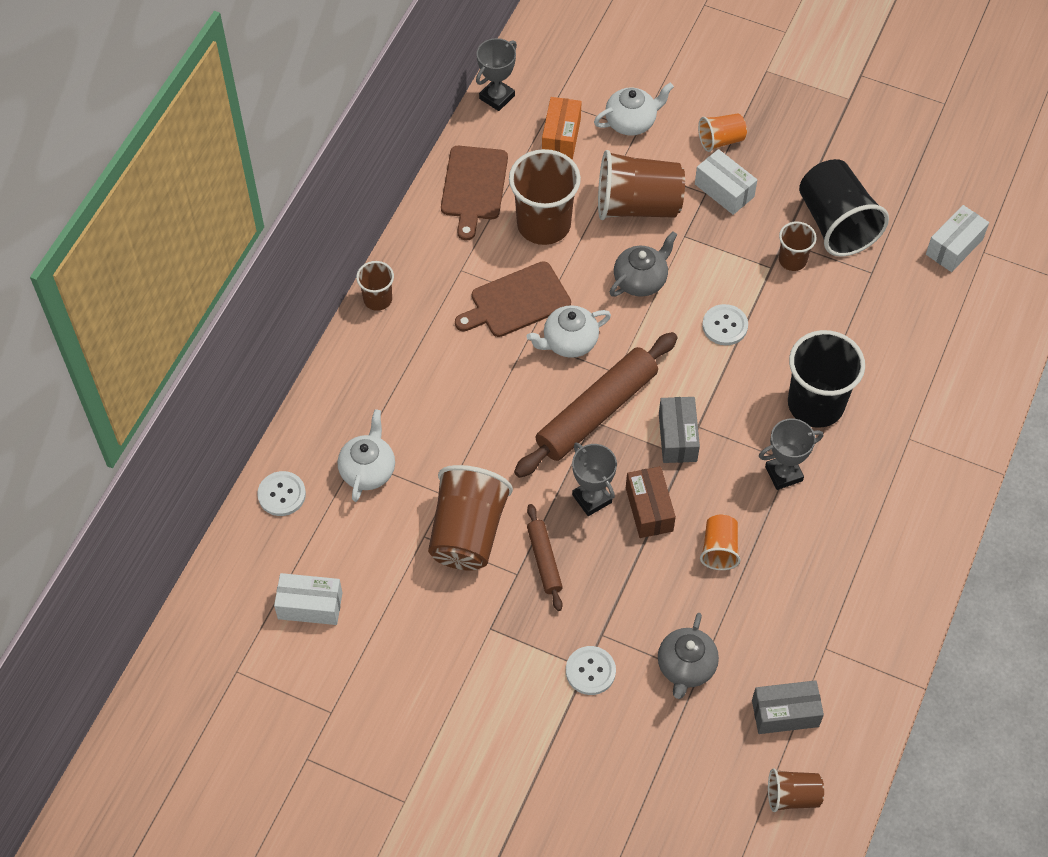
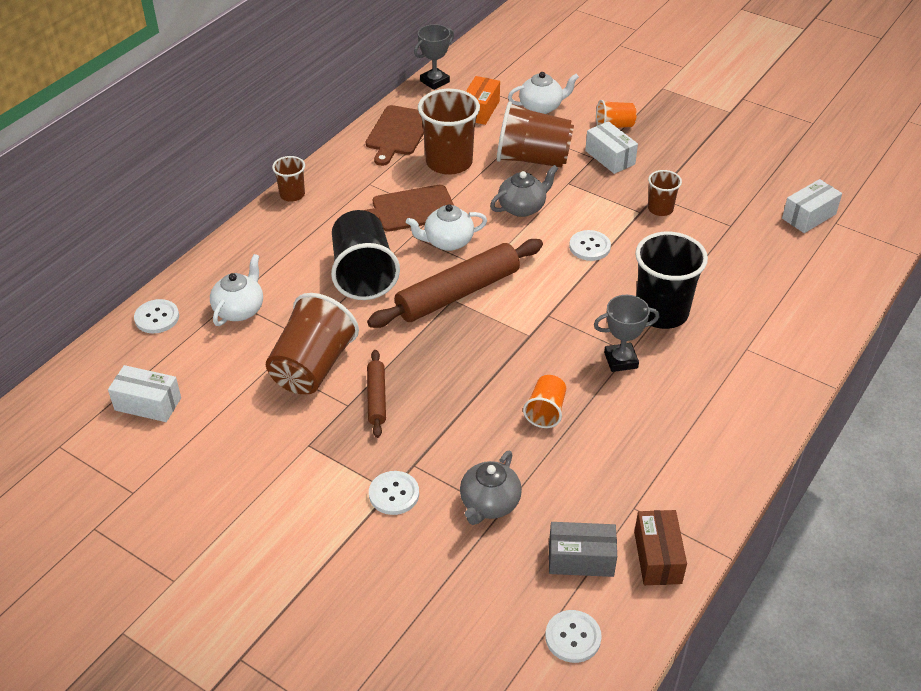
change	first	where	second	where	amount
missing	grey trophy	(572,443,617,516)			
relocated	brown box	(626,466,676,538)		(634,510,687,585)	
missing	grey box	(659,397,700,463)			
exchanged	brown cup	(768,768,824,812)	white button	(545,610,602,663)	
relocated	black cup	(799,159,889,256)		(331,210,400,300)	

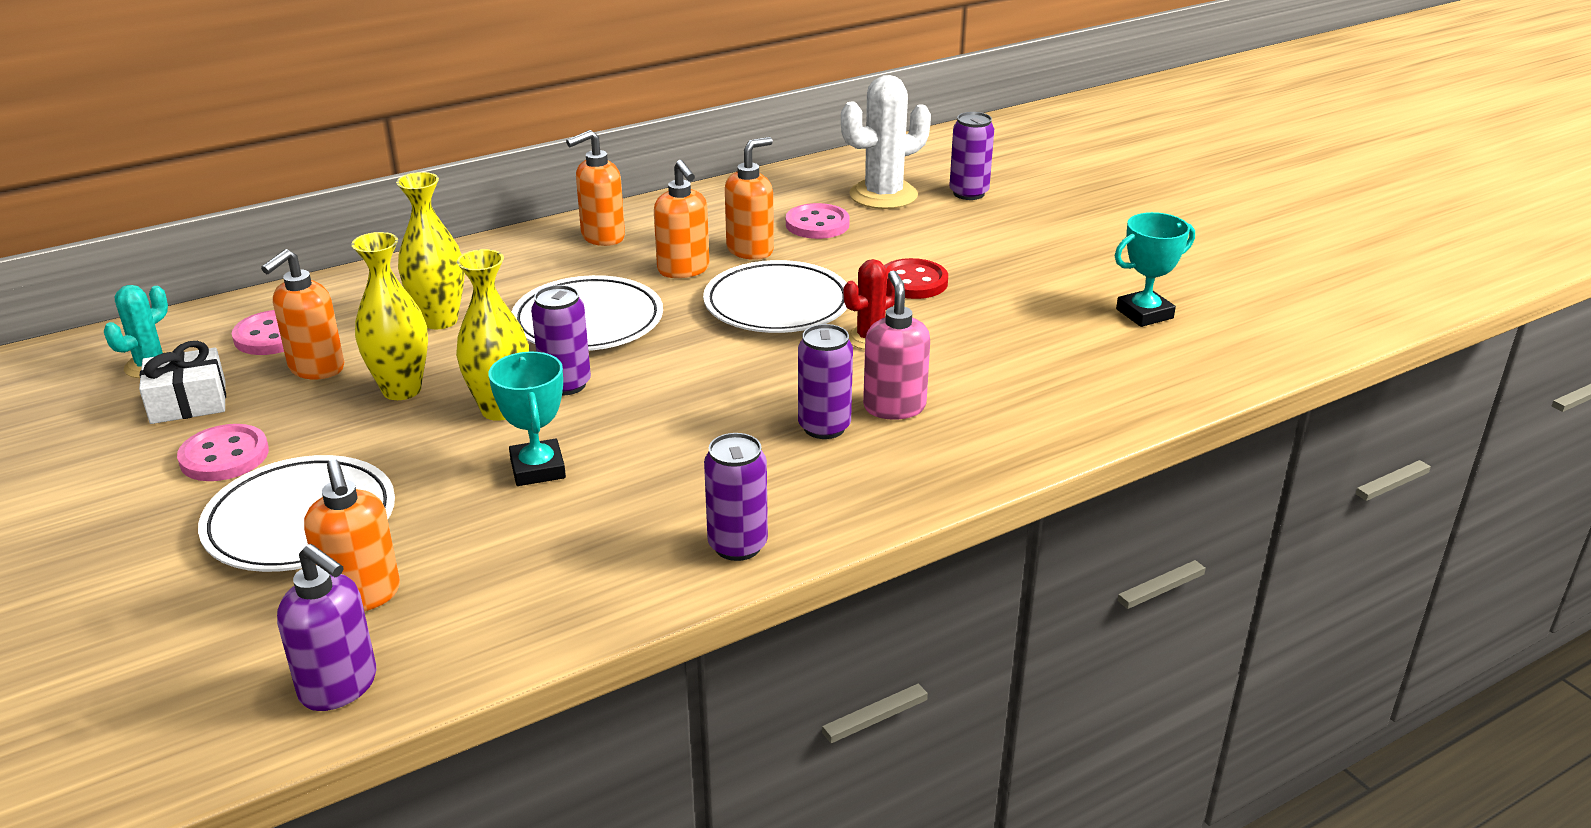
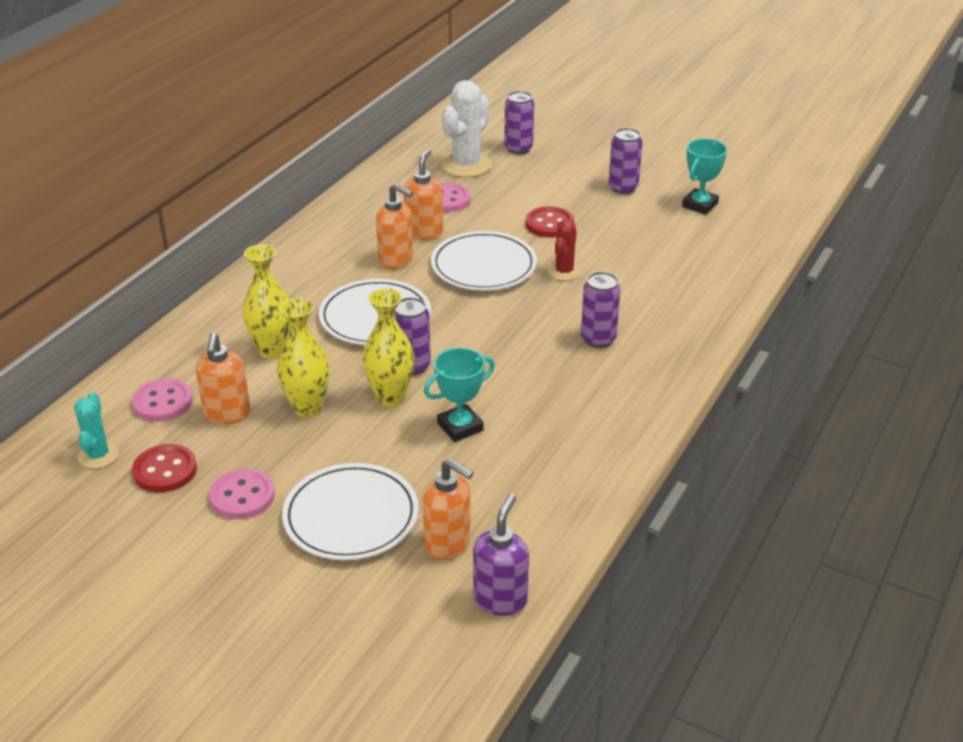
change	first	where	second	where	amount
exchanged	white gift	(139,341,226,424)	red button	(132,444,197,492)	
spun	purple soap dispenser	(277,544,377,711)		(473,494,529,616)	75 degrees counterclockwise
spun	turquoise trophy	(489,352,566,486)		(424,348,495,442)	75 degrees counterclockwise
missing	orange soap dispenser	(566,130,625,246)			
relocated	purple can	(704,433,768,561)		(609,128,643,194)	
missing	pink soap dispenser	(863,271,930,420)			

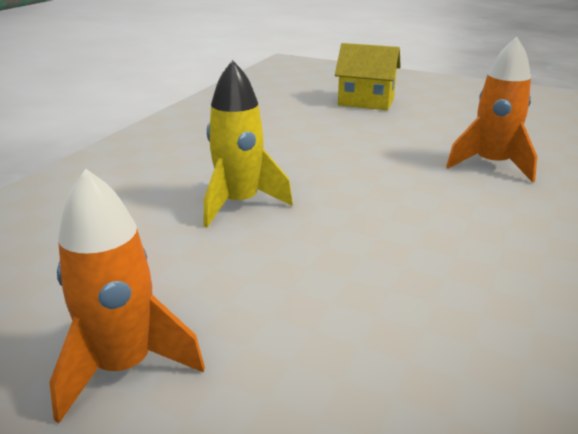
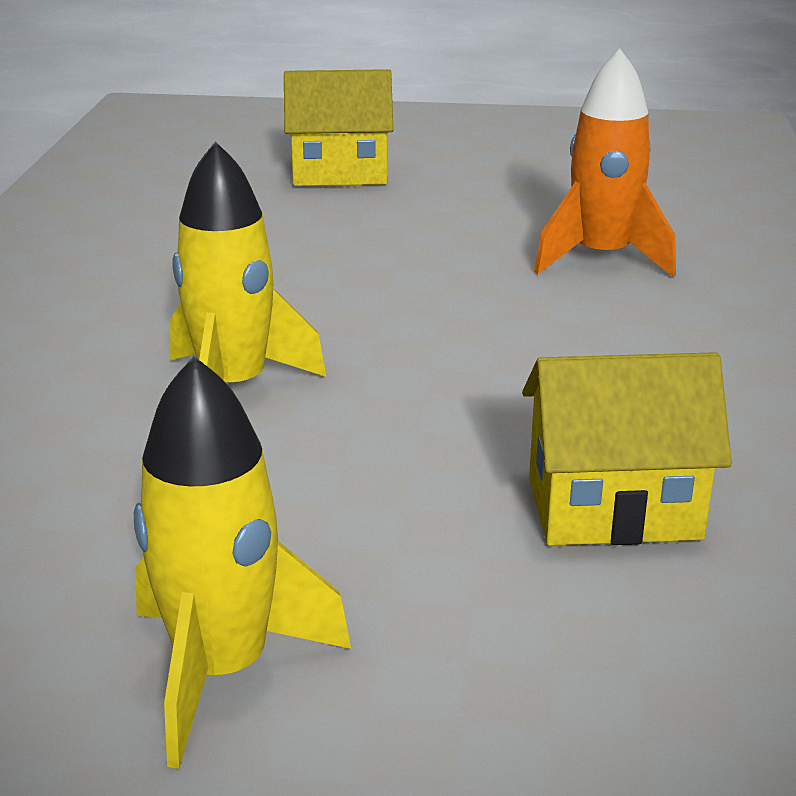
change	first	where	second	where	amount
colour	orange rocket	(49,169,205,423)	yellow rocket	(134,356,351,769)	
appeared			yellow house	(522,352,732,546)	

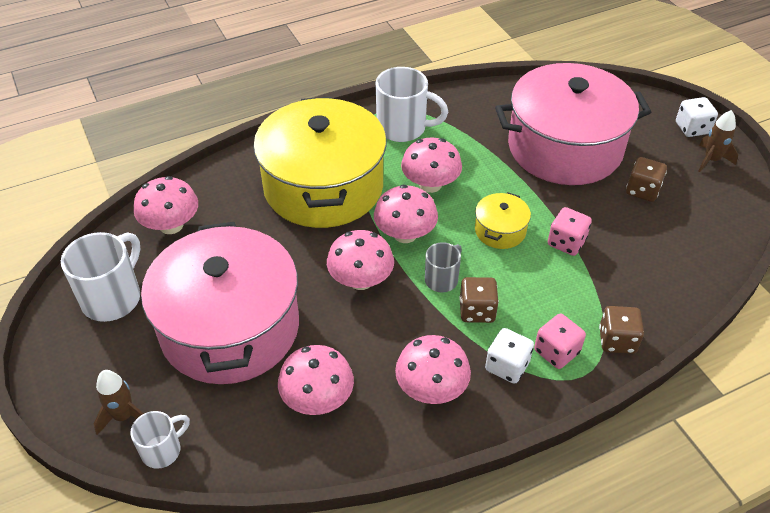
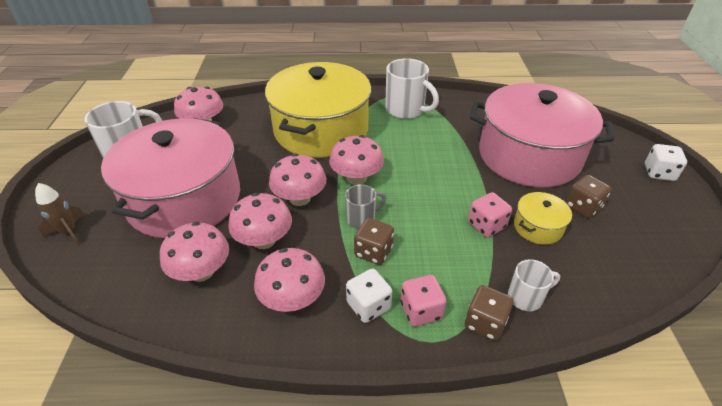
change	first	where	second	where	amount
relocated	white mug	(130,411,190,469)		(508,259,560,311)	
relocated	pink mushroom	(401,138,462,193)		(228,193,292,249)	
relocated	yellow pot	(475,192,531,249)		(514,192,572,245)	
missing	brown rocket	(698,110,738,172)			

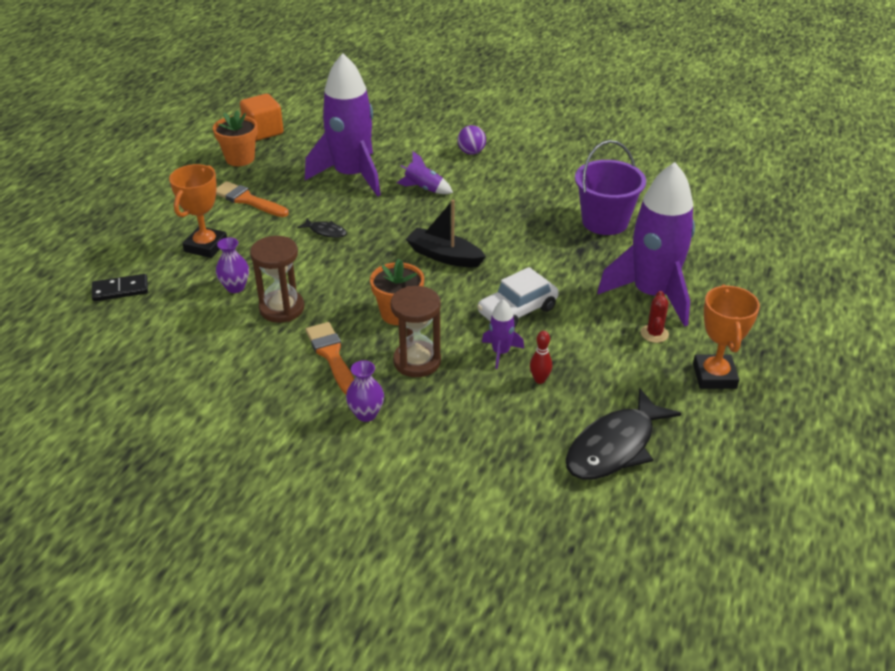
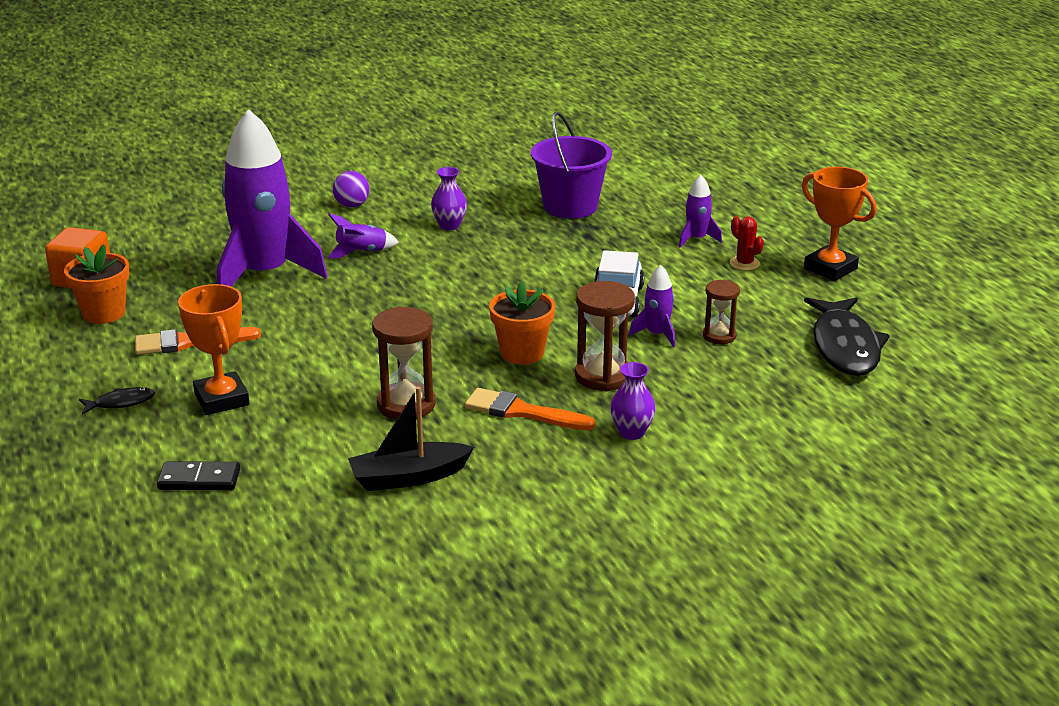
change	first	where	second	where	amount
spun	black domino	(92,274,148,301)		(157,461,240,490)	60 degrees clockwise
relocated	purple vase	(216,237,249,293)		(431,167,467,230)	
relocated	black fish	(297,218,347,238)		(79,387,155,414)	
relocated	black boat	(406,200,486,267)		(348,387,474,491)	
exchanged	red bowling pin	(530,331,552,384)	brown hourglass	(703,280,740,344)	
size	purple rocket	(597,162,695,327)		(679,175,722,248)	x0.42

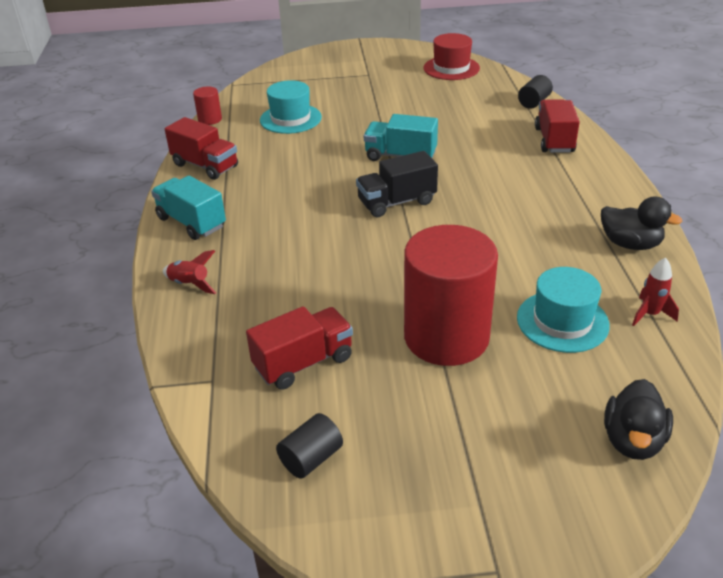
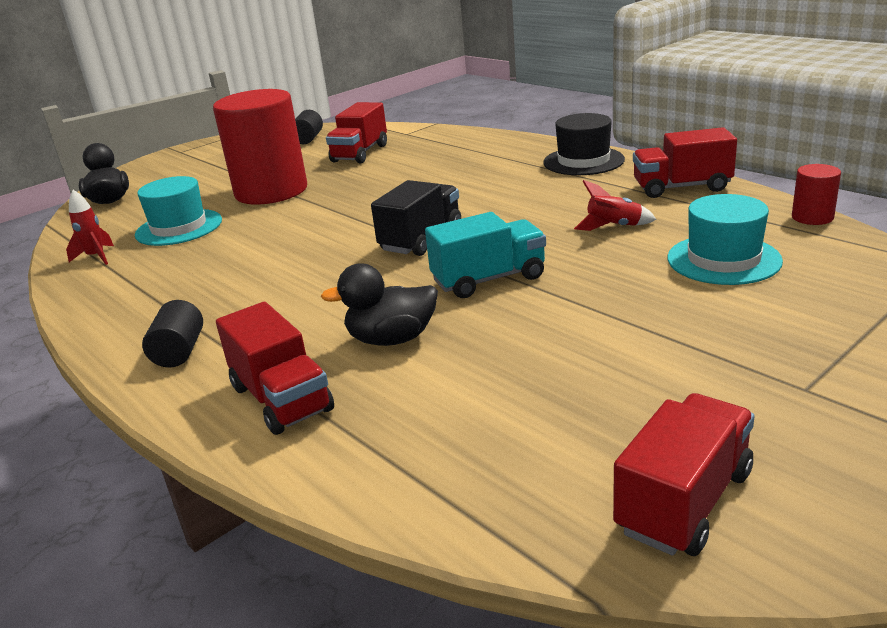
change	first	where	second	where	amount
exchanged	turquoise truck	(151,176,226,240)	black hat	(543,113,625,175)	
relocated	red rocket	(163,250,216,294)		(574,180,657,231)	
exchanged	red hat	(424,33,480,80)	red truck	(613,393,755,556)	
relocated	black cylinder	(518,75,553,109)		(142,300,203,368)	
relocated	black duck	(601,197,683,250)		(321,263,438,346)	

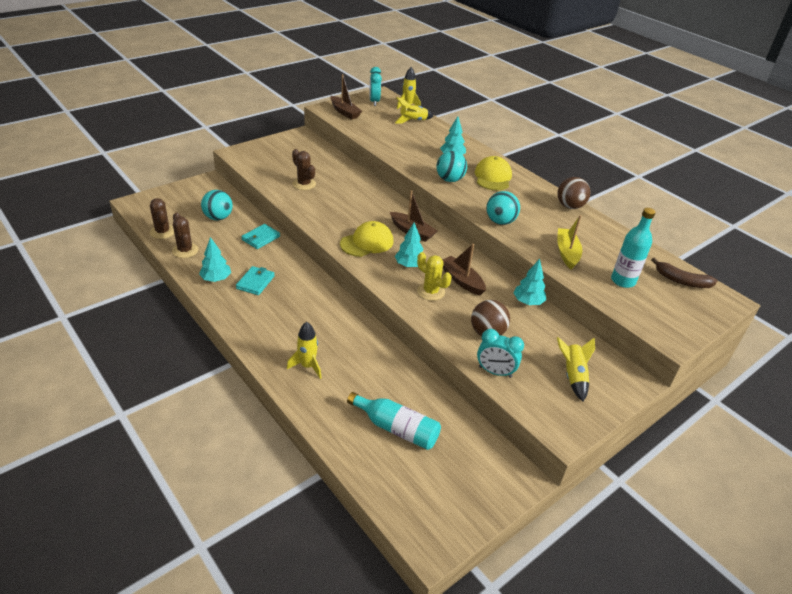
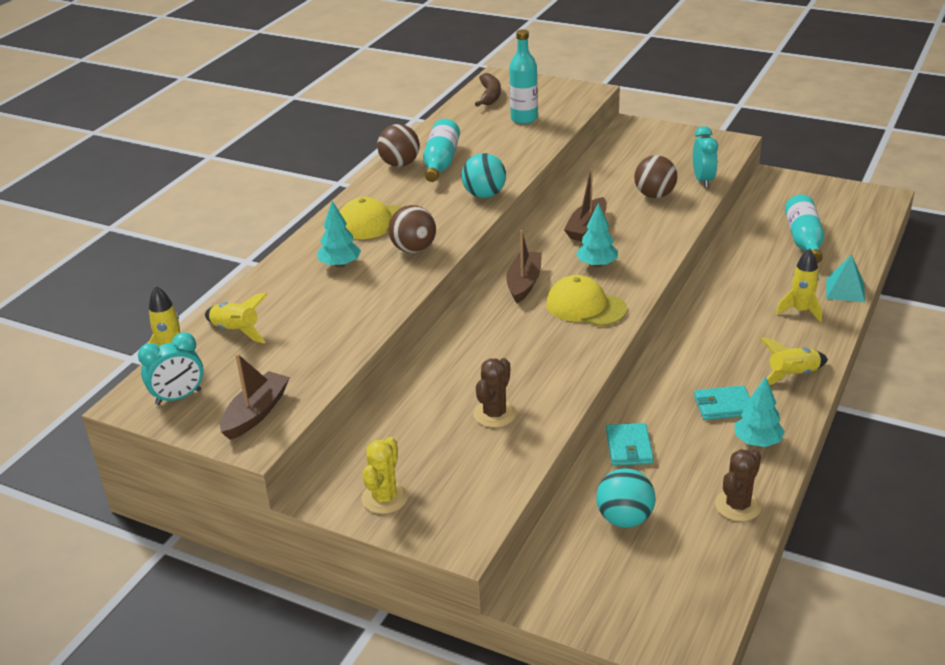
change	first	where	second	where	amount
missing	brown cactus	(150,198,174,239)			
spun	turquoise wallet	(241,224,280,249)		(606,423,653,466)	75 degrees clockwise
relocated	yellow cactus	(417,252,452,301)		(361,437,408,514)	
colour	turquoise ball	(436,151,467,182)	brown ball	(388,205,436,253)	
missing	turquoise tree	(514,259,546,305)			
missing	yellow boat	(557,215,582,269)			
relocated	yellow rocket	(557,337,595,402)		(760,338,828,385)	
appeared			turquoise bottle	(423,119,460,182)	
appeared			turquoise pyramid	(826,254,865,302)	

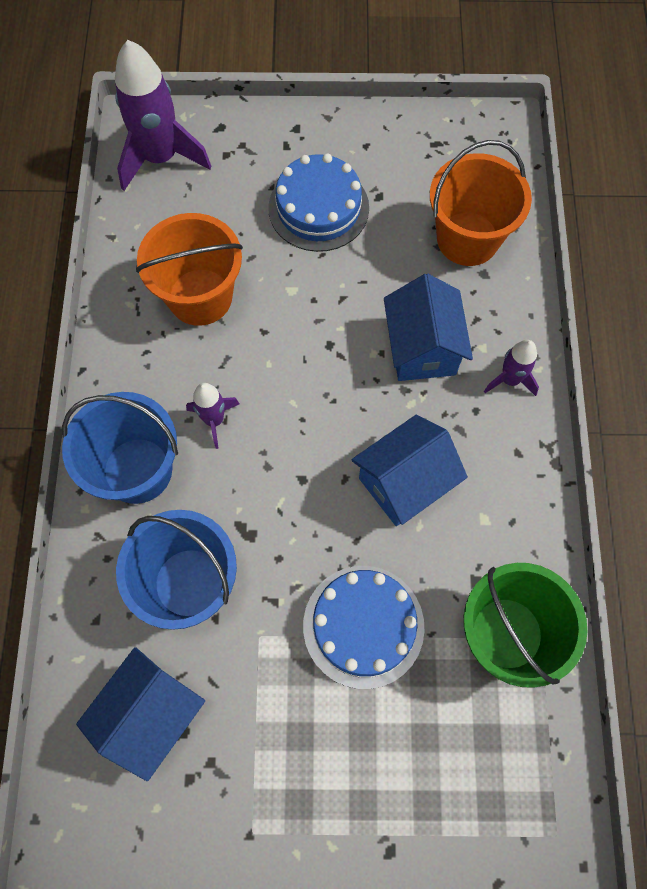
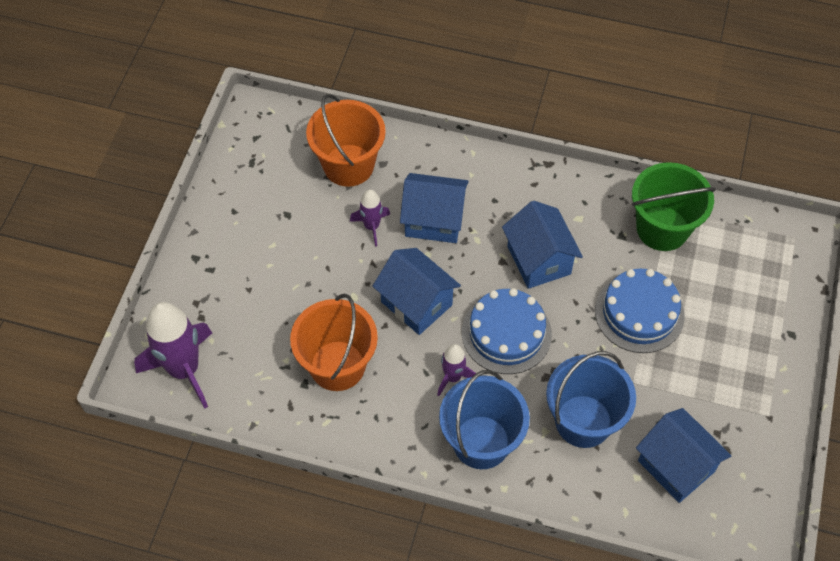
change	first	where	second	where	amount
relocated	blue cake	(268,153,369,252)		(462,288,552,374)	
relocated	purple rocket	(484,340,539,396)		(350,189,390,247)	
appeared			blue house	(373,248,461,335)	

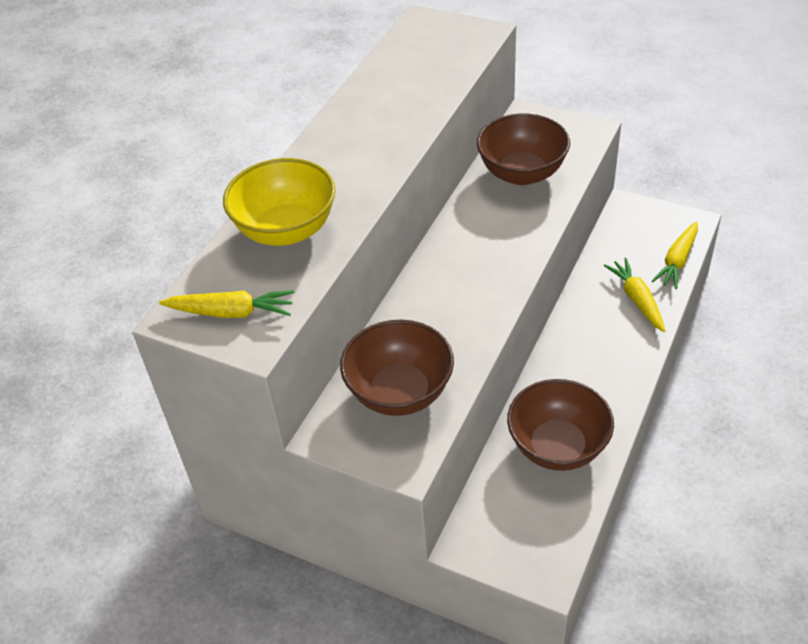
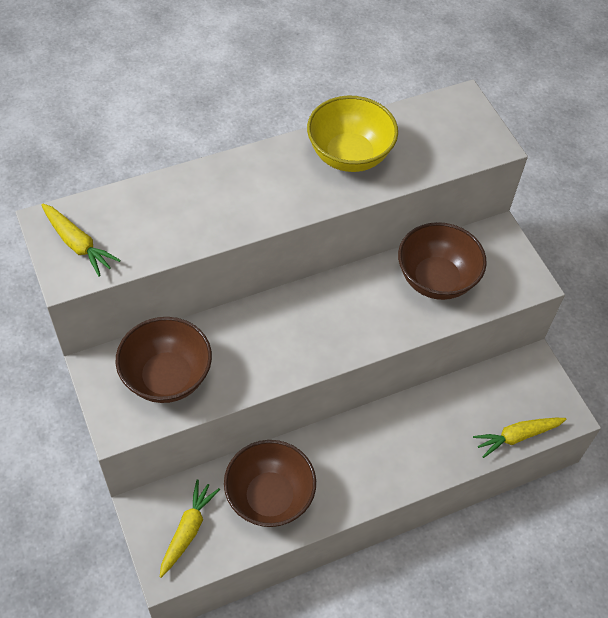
change	first	where	second	where	amount
relocated	yellow bowl	(223,158,336,246)		(307,96,398,172)	
relocated	yellow carrot	(604,258,665,332)		(160,479,220,578)	

